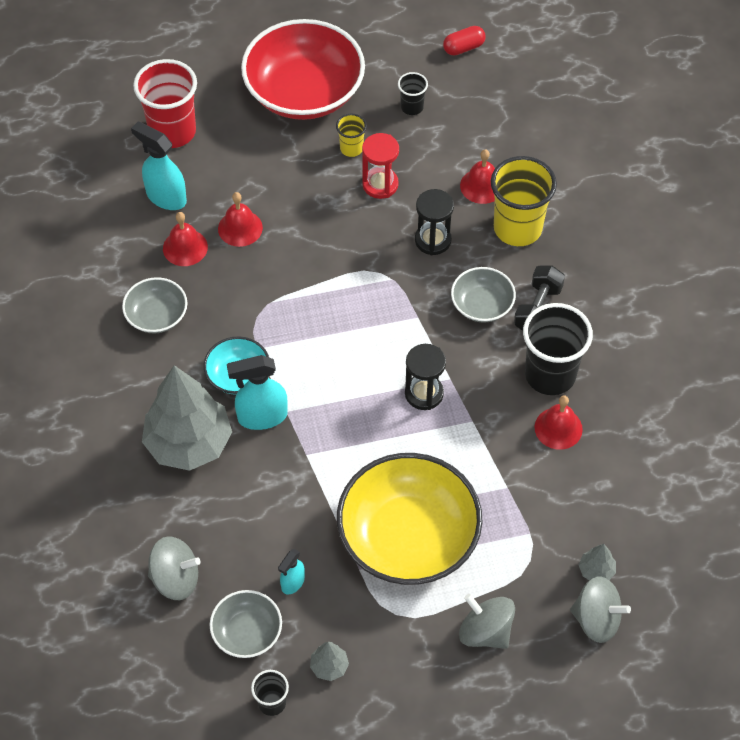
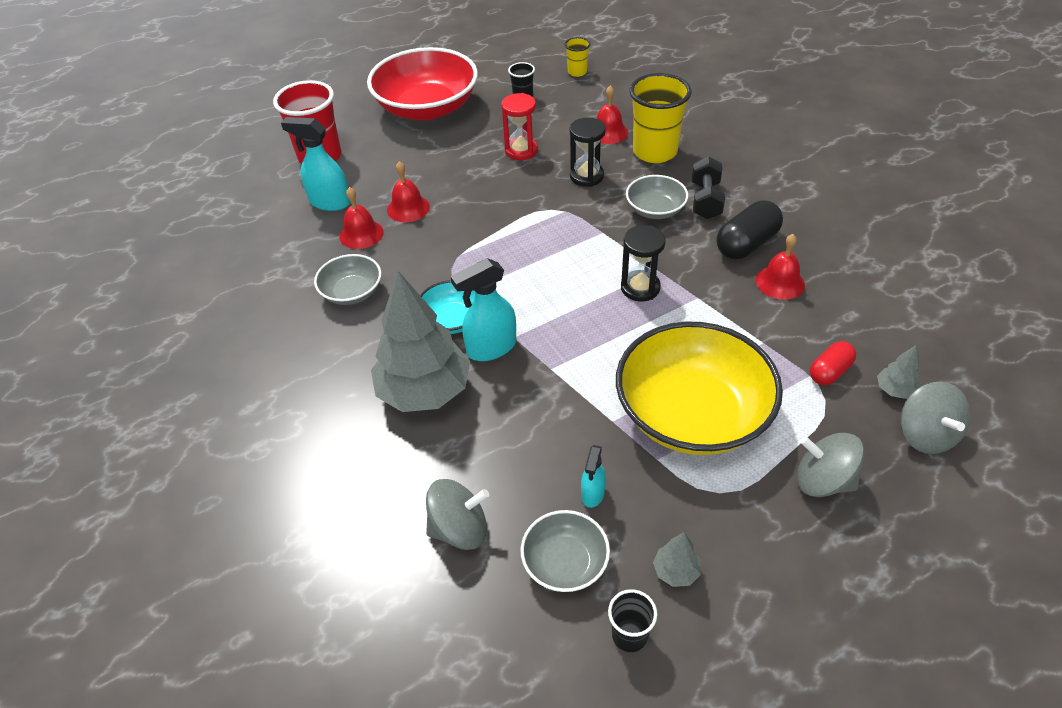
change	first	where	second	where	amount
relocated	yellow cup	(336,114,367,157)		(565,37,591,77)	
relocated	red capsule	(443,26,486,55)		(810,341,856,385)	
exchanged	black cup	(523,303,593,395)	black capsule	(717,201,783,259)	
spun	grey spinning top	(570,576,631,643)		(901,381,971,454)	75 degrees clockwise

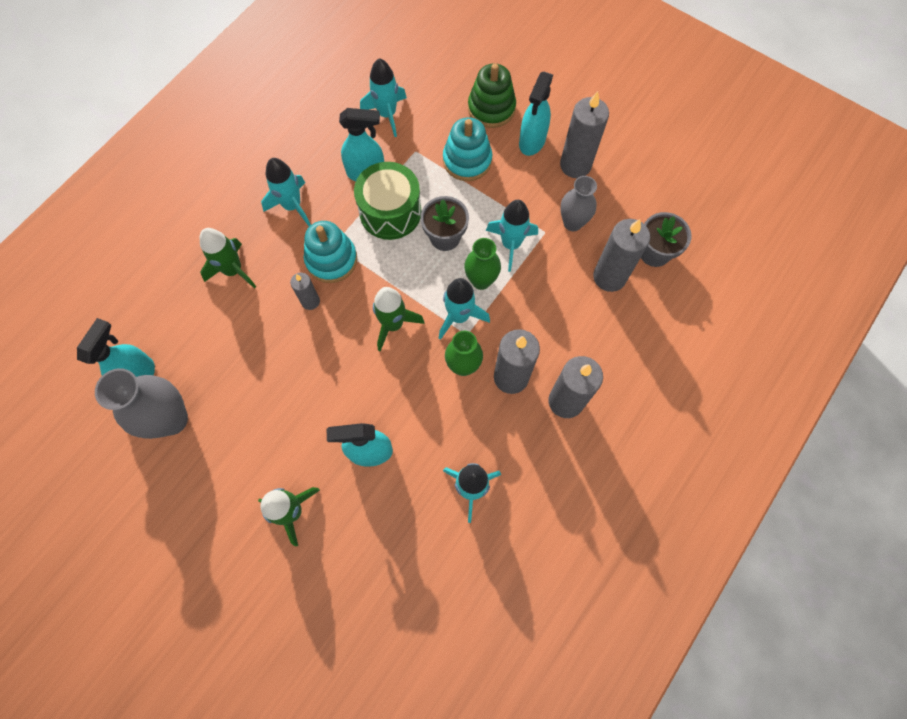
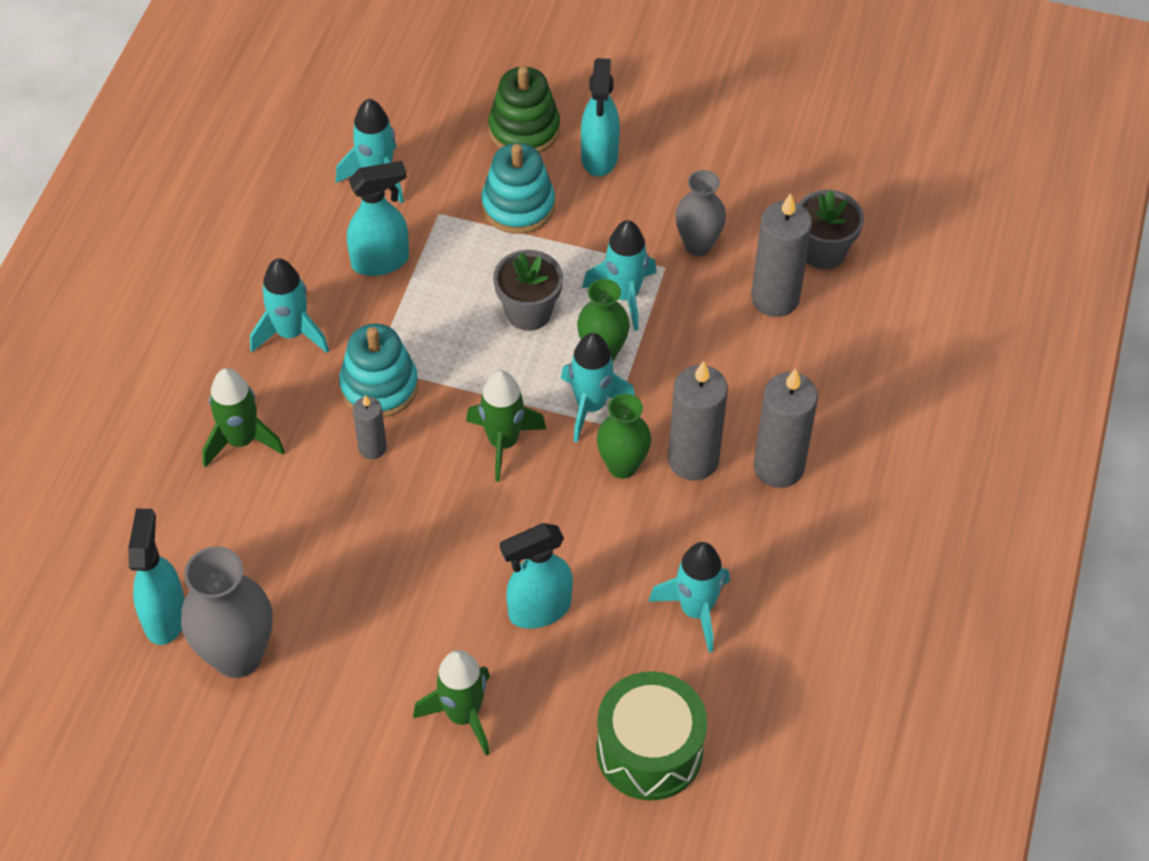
change	first	where	second	where	amount
relocated	green drum	(354,162,421,240)		(596,671,707,800)	
missing	grey candle	(560,91,609,178)			

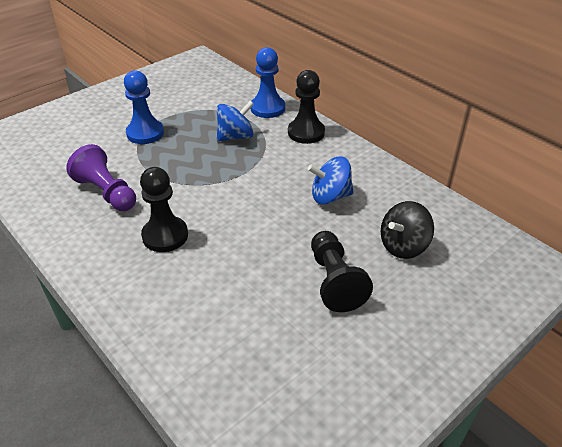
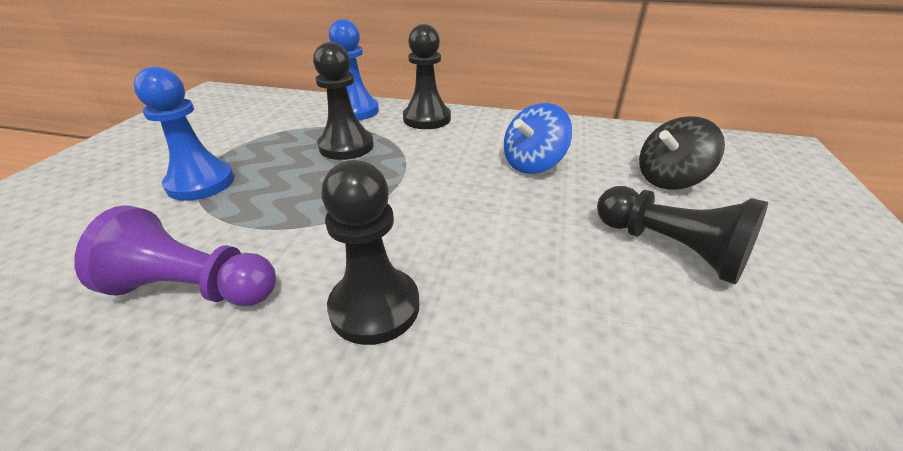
change	first	where	second	where	amount
exchanged	blue spinning top	(217,101,254,142)	black pawn	(313,42,374,160)	
spun	black spinning top	(380,201,434,259)		(639,116,725,190)	45 degrees clockwise

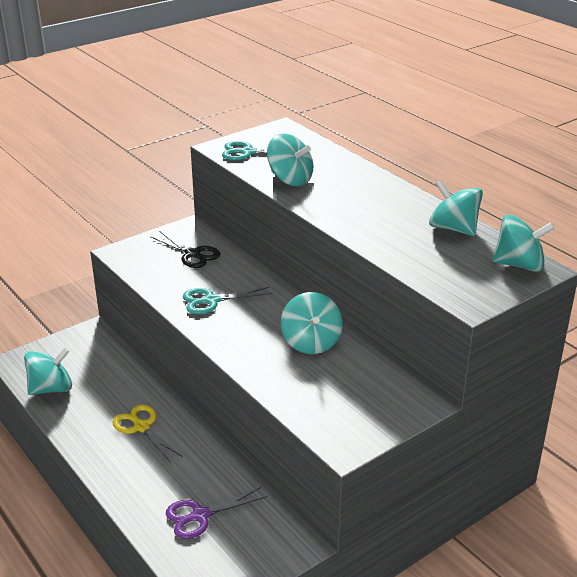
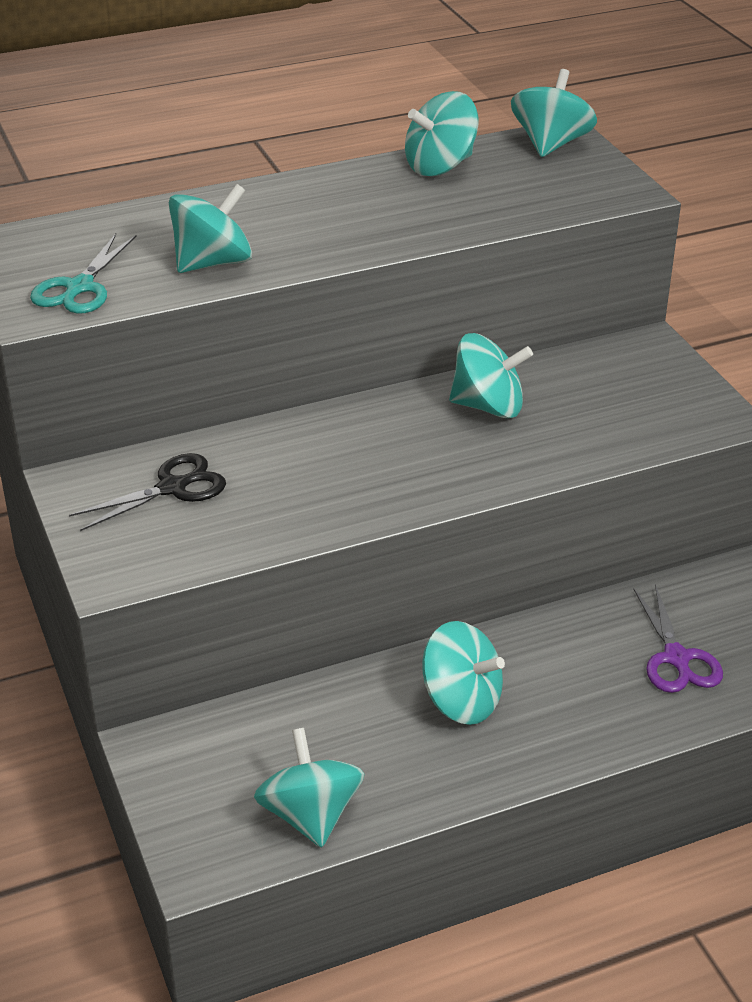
change	first	where	second	where	amount
exchanged	yellow scissors	(112,404,183,463)	turquoise spinning top	(422,621,505,725)	
missing	turquoise scissors	(183,287,272,314)			

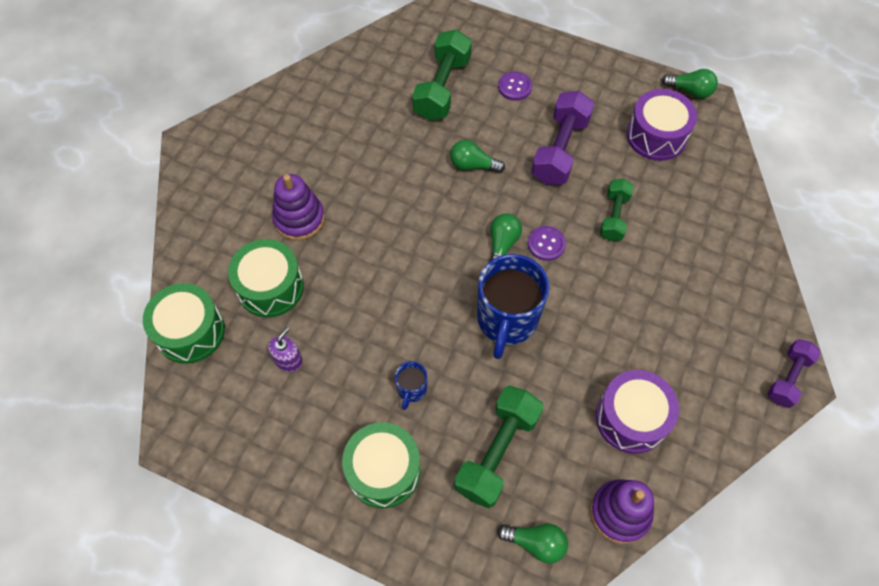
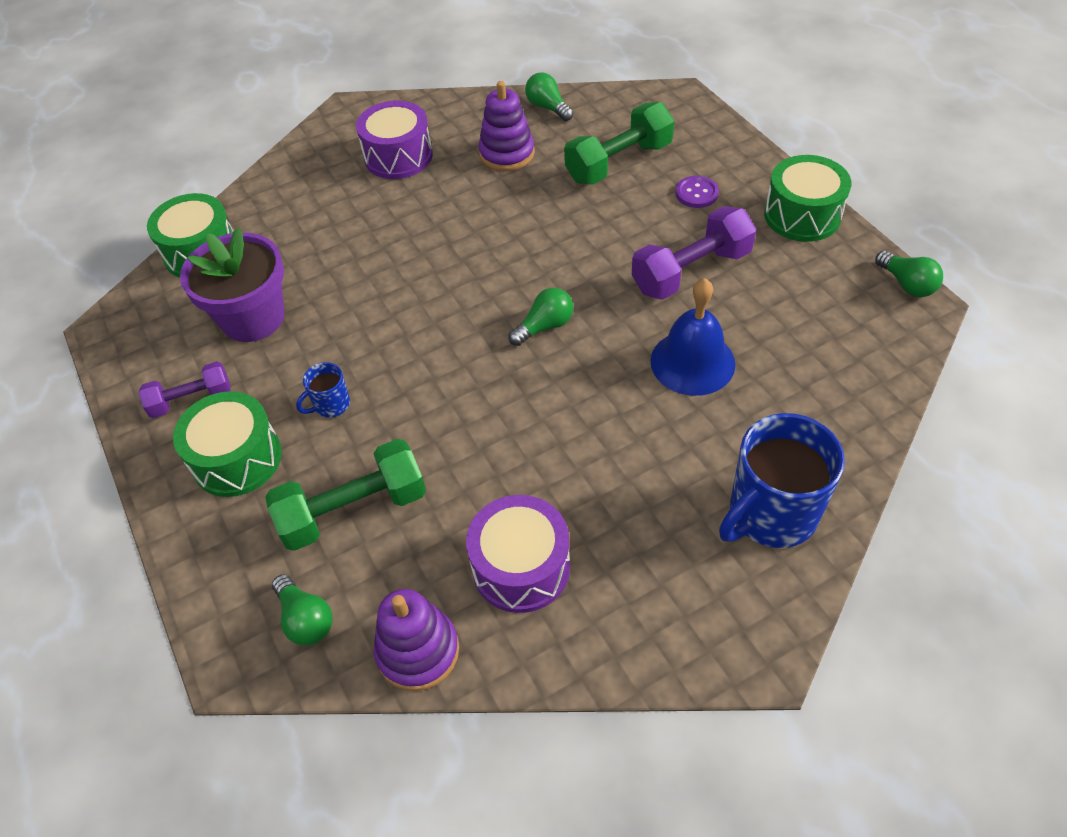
change	first	where	second	where	amount
relocated	green drum	(228,239,304,317)		(764,155,851,242)	
exchanged	purple soap dispenser	(268,327,303,372)	purple flower pot	(180,228,284,342)	
relocated	purple stacking toy	(272,174,325,240)		(478,81,535,171)	
relocated	green light bulb	(450,140,505,173)		(525,73,573,121)	
relocated	blue mug	(477,254,550,359)		(719,413,845,548)	
missing	purple button	(528,226,566,261)			
exchanged	green dumbbell	(600,179,634,241)	blue bell	(650,278,736,396)	
relocated	purple drum	(627,89,697,161)		(356,100,433,179)	
relocated	purple dumbbell	(767,339,821,408)		(138,361,231,418)	

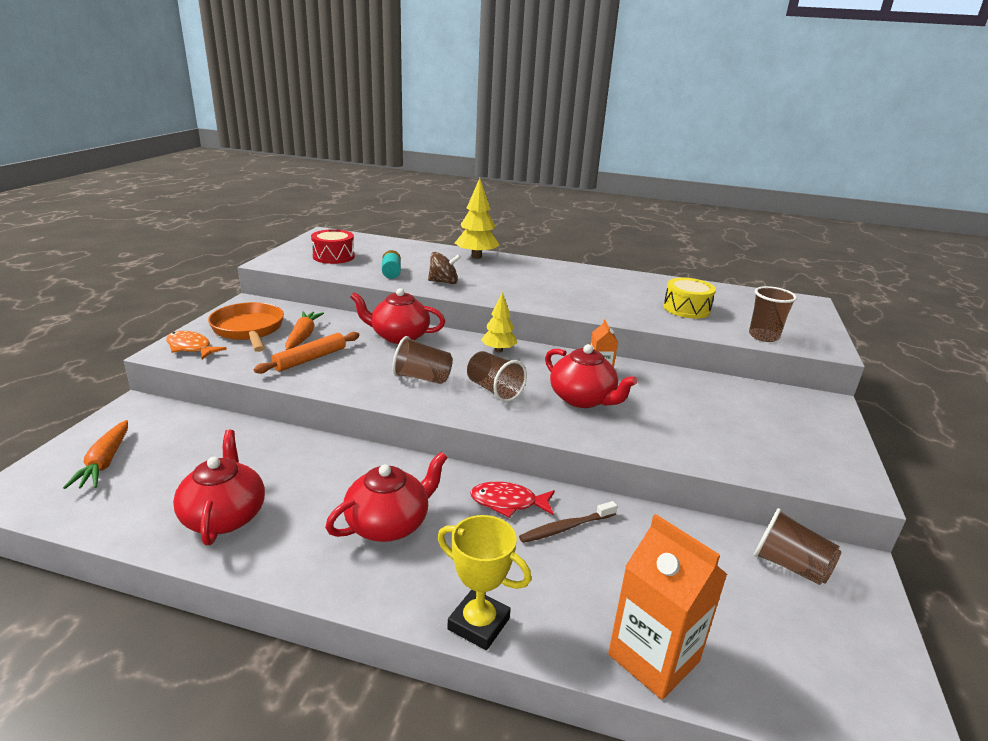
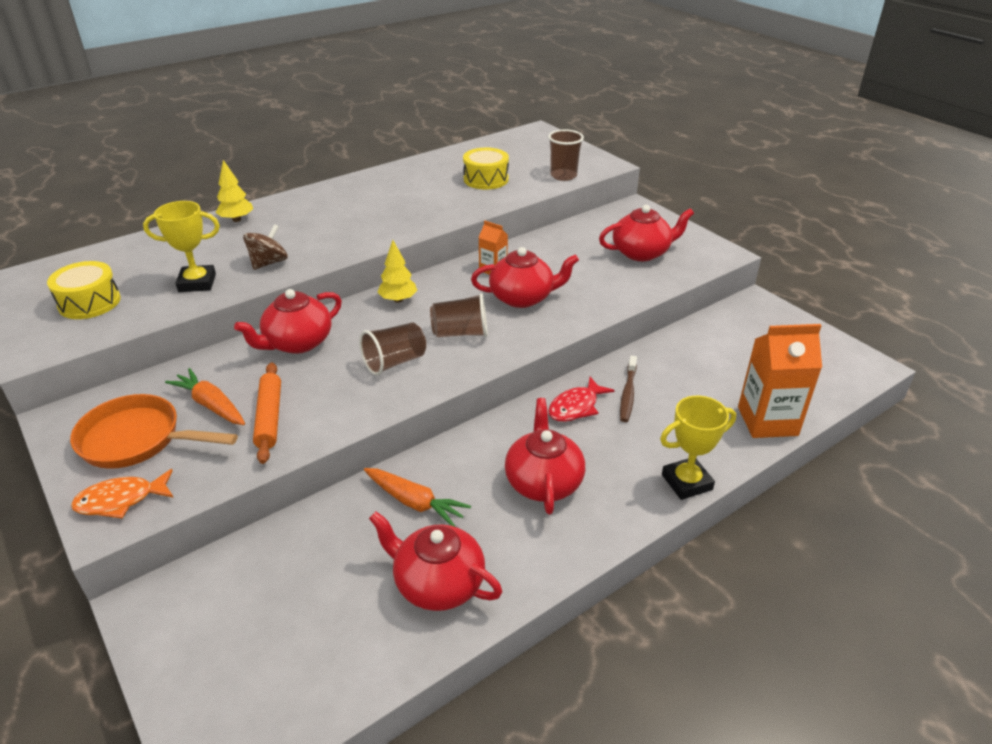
change	first	where	second	where	amount
relocated	orange carrot	(63,420,128,489)		(364,468,471,527)	
colour	red drum	(311,229,355,264)	yellow drum	(47,261,121,319)	
exchanged	turquoise battery	(382,250,401,279)	yellow trophy	(143,201,220,292)	
size	yellow tree	(455,178,500,259)		(215,160,253,222)	x0.65
missing	brown cup	(754,508,842,585)			
appeared			red teapot	(599,205,694,261)	

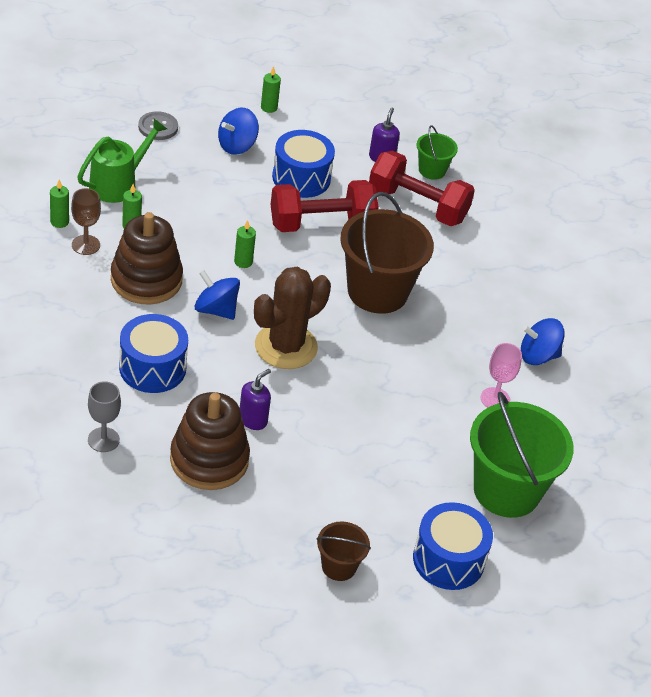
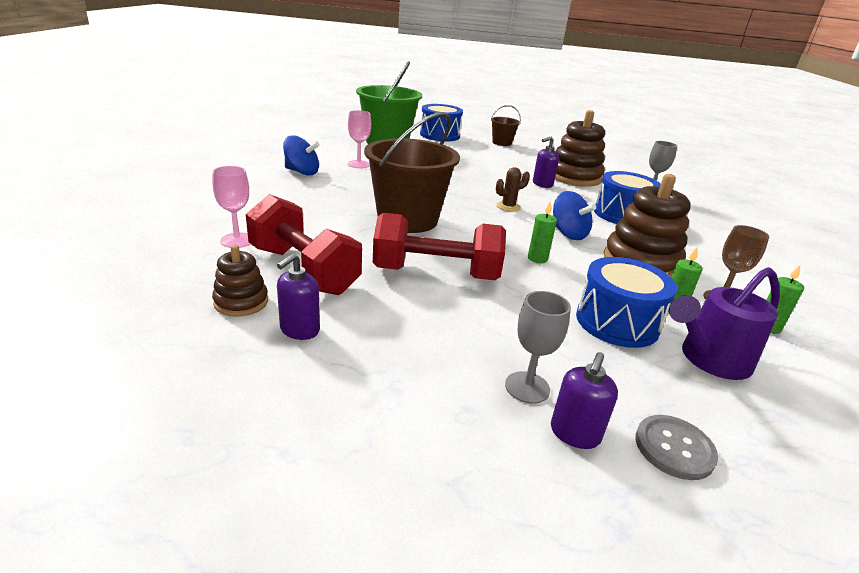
change	first	where	second	where	amount
colour	green watering can	(77,118,167,203)	purple watering can	(669,267,780,380)	
exchanged	blue spinning top	(218,108,259,155)	grey goblet	(505,291,571,404)	
size	brown cactus	(254,267,331,369)		(496,167,530,212)	x0.45
missing	green candle	(261,66,281,113)			
relocated	blue drum	(272,130,335,198)		(576,257,677,348)	
exchanged	green bucket	(416,125,458,180)	brown stacking toy	(212,245,268,317)	
appeared			pink goblet	(212,166,251,248)	
appeared			purple soap dispenser	(551,352,618,449)	

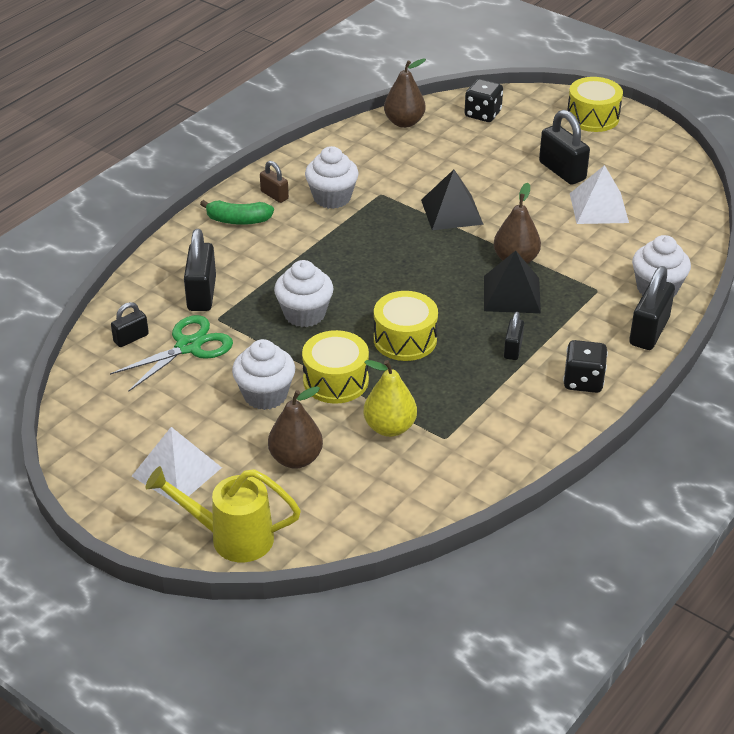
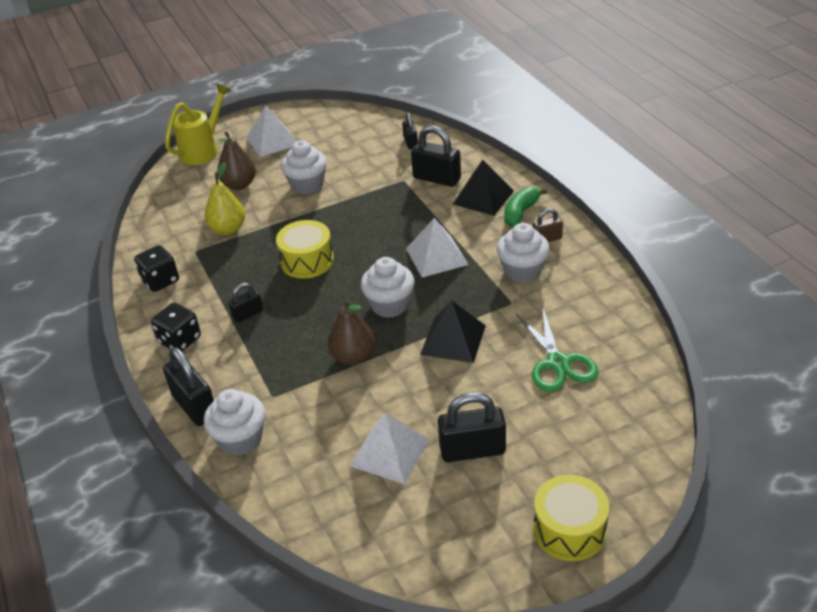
change	first	where	second	where	amount
relocated	green scissors	(110,315,233,391)		(516,306,598,392)	
relocated	white cupcake	(274,260,334,327)		(361,257,415,318)	
missing	yellow drum	(302,330,369,404)			
missing	brown pear	(384,58,426,128)			
relocated	black dice	(464,79,503,122)		(134,245,179,292)	
relocated	black pyramid	(484,251,541,313)		(453,160,514,216)	
spun	black padlock	(504,312,524,360)		(228,283,263,323)	75 degrees counterclockwise
appeared			white pyramid	(406,218,469,277)	

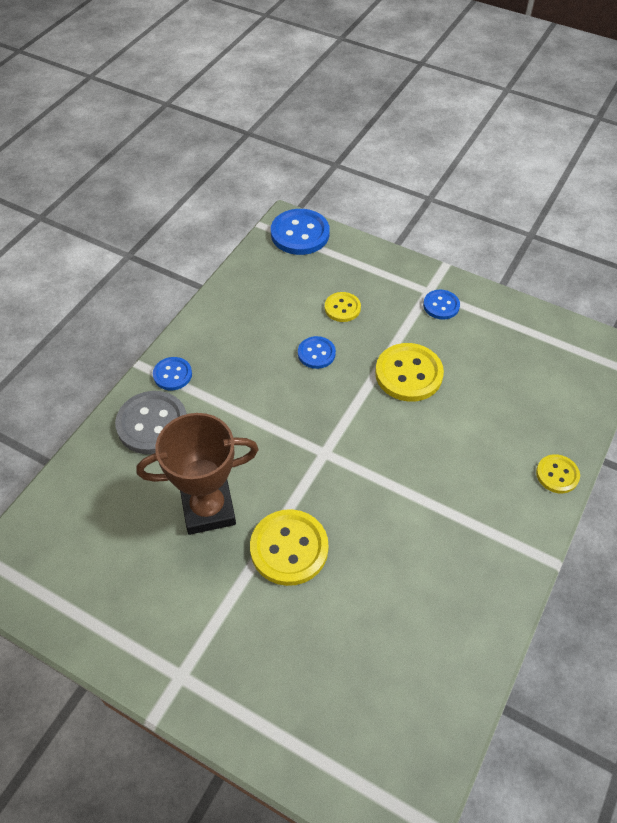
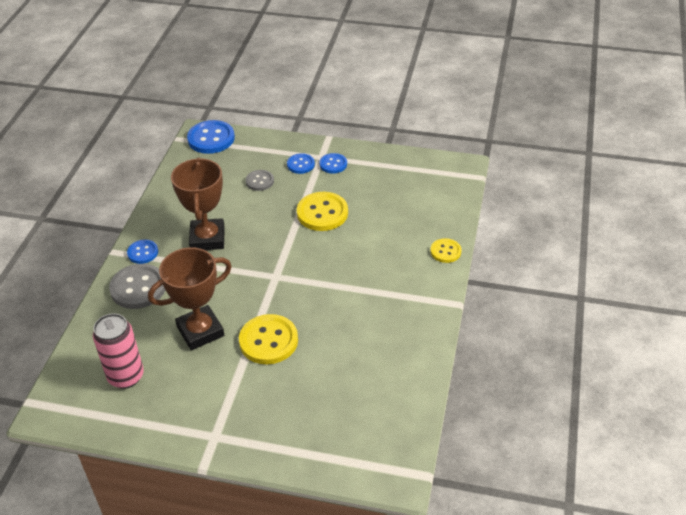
change	first	where	second	where	amount
relocated	blue button	(298,336,336,369)		(287,153,315,174)	
colour	yellow button	(325,292,361,322)	grey button	(246,170,274,191)	
appeared			pink can	(93,313,144,389)	
appeared			brown trophy	(171,158,225,250)	

